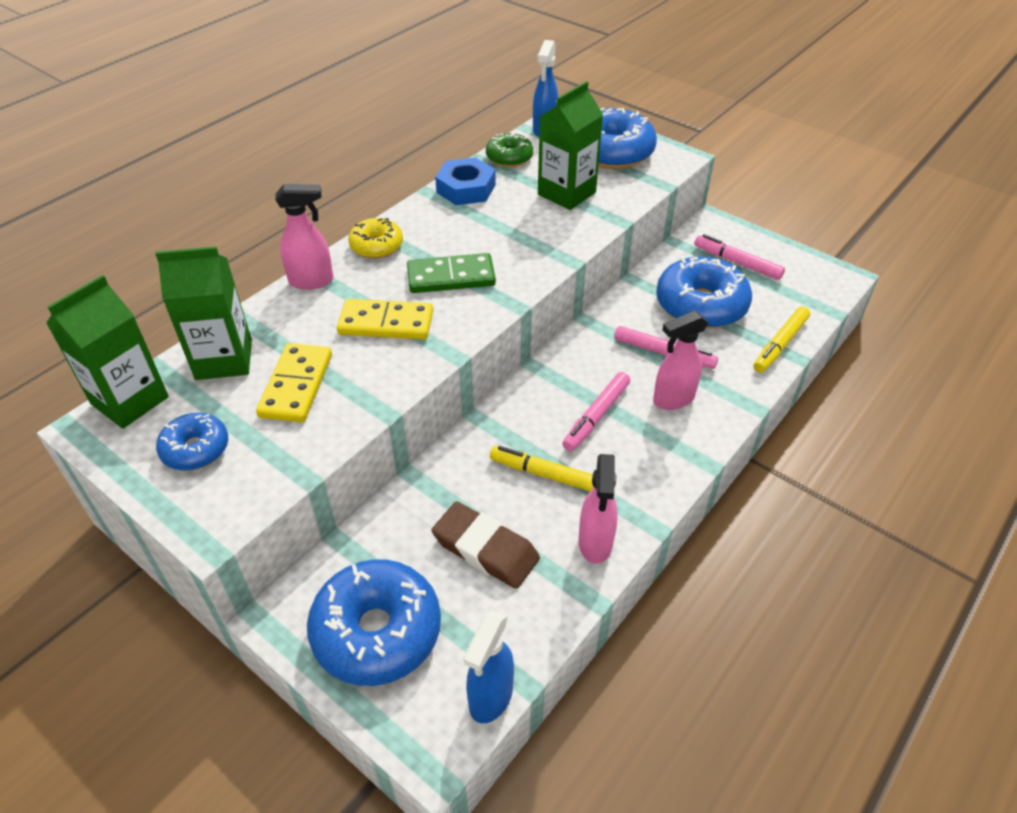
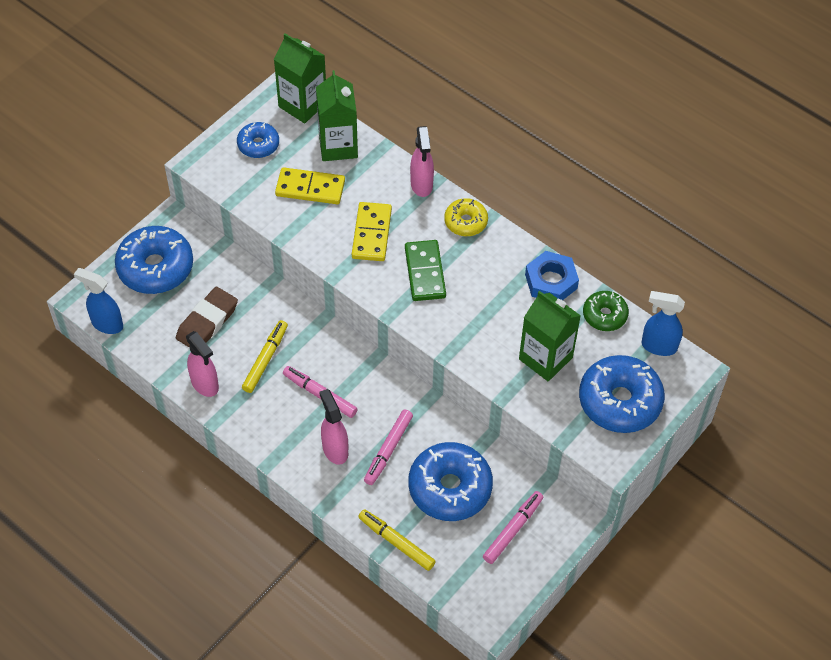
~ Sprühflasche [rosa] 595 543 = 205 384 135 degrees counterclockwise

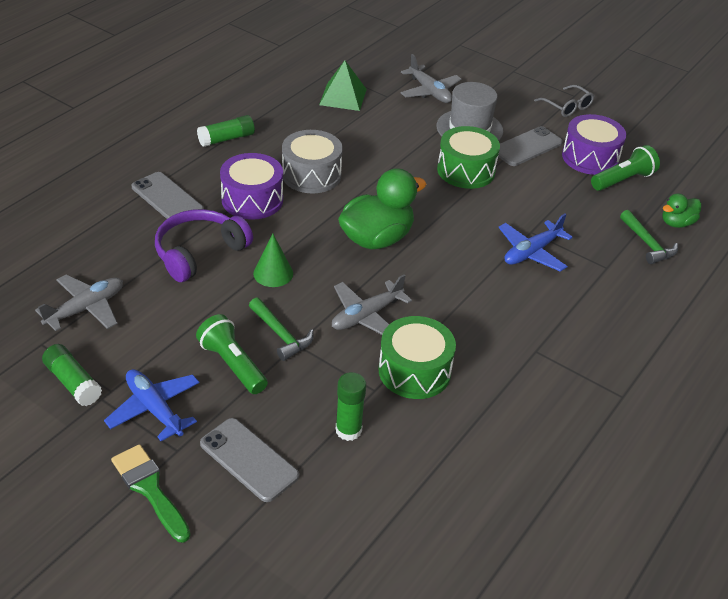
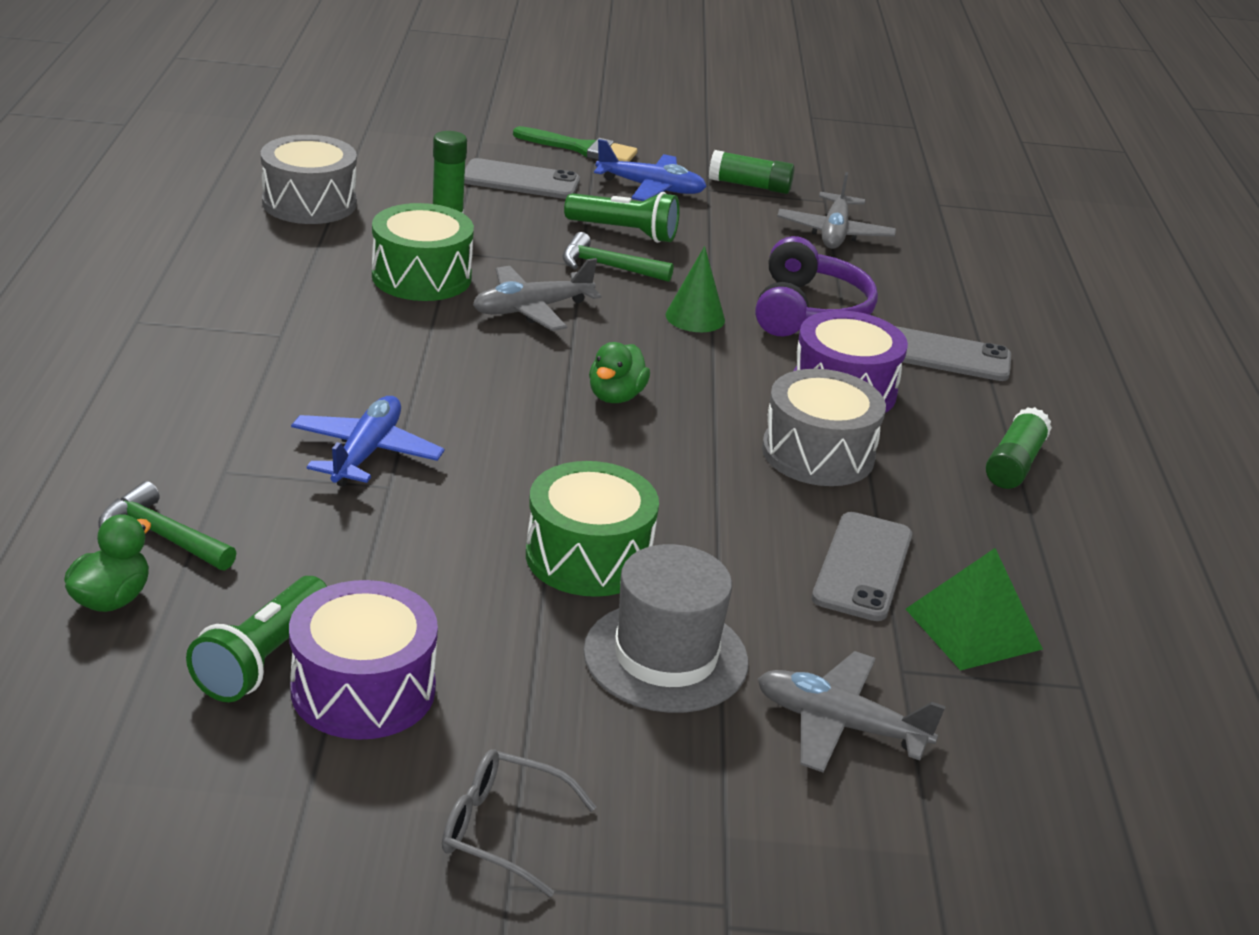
~ Handy [grau] 527 147 to 862 567
~ Ente [grün] 376 239 = 615 396 x0.53
~ Flugzeug [grau] 366 315 = 531 309 135 degrees counterclockwise
+ Trommel [grau] 309 203

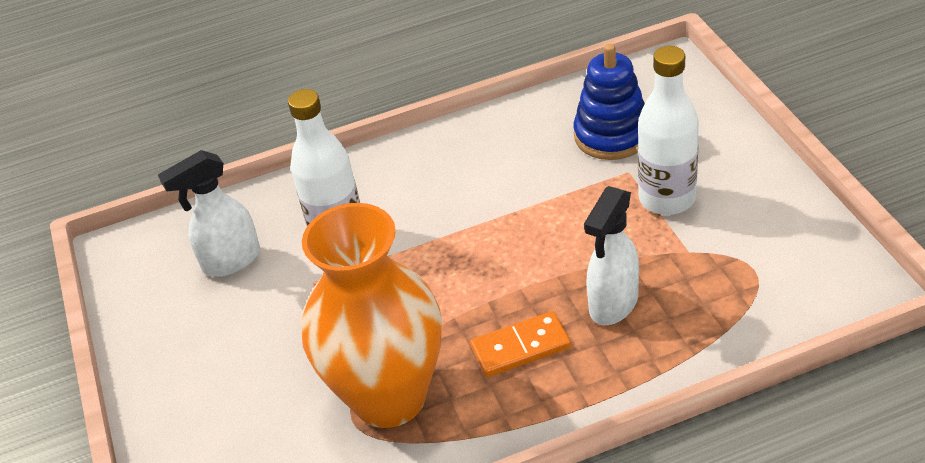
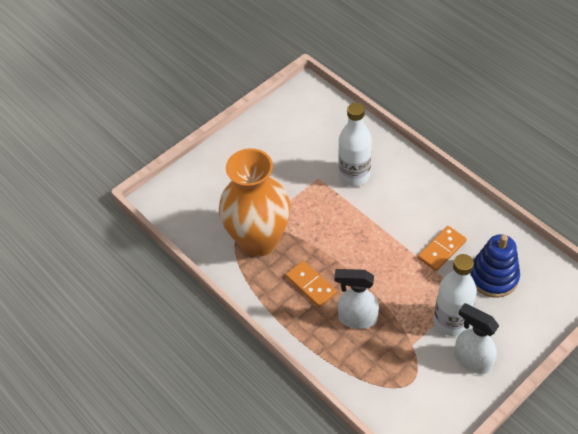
~ Sprühflasche [weiß] 231 261 to 472 360
+ Dominostein [orange] 441 250

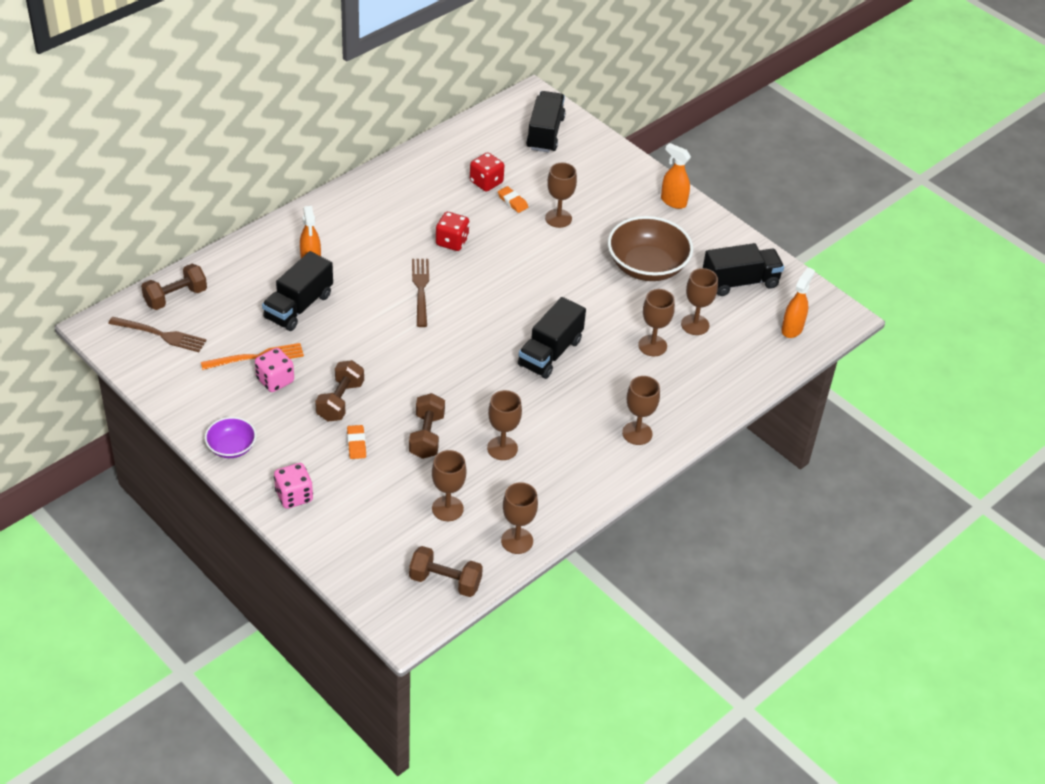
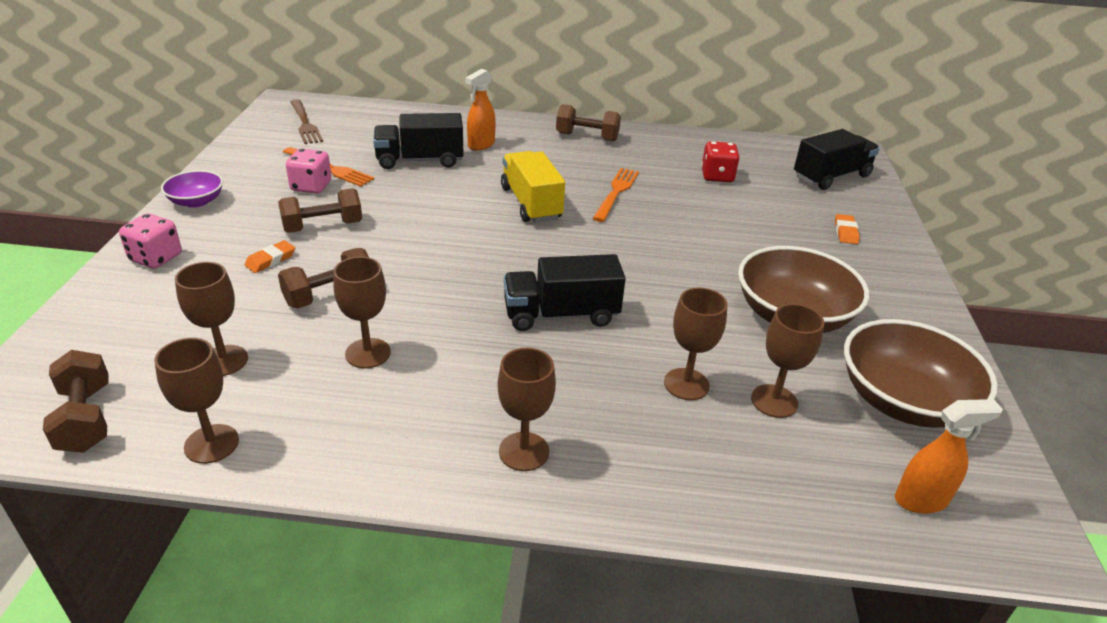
- Sprühflasche [orange] 673 201
- Kelch [braun] 558 218
~ Radiergummi [orange] 512 201 to 845 232
~ Spielwürfel [rot] 452 242 to Gabel [orange] 616 192
~ Lastwagen [schwarz] 740 282 to Schüssel [braun] 902 401
~ Gabel [braun] 420 289 to Lastwagen [gelb] 531 203
~ Hantel [braun] 175 297 to 587 137

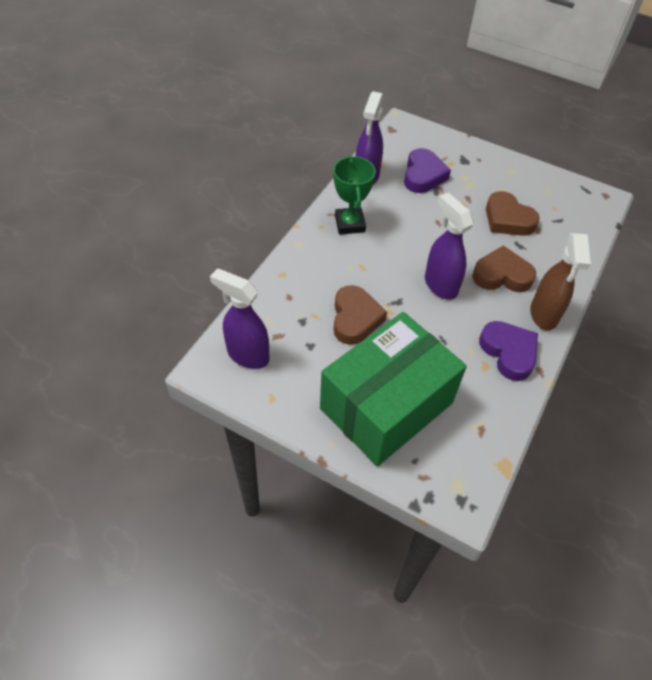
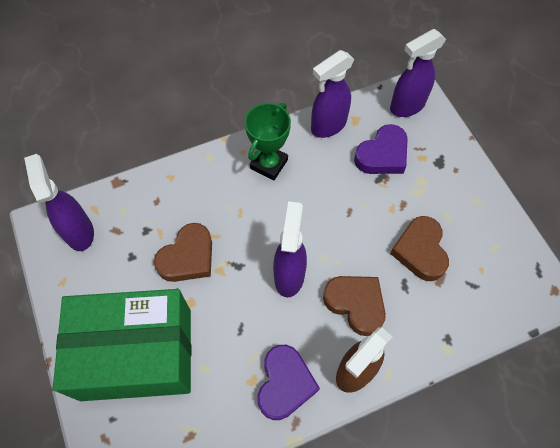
+ Sprühflasche [lila] 406 106

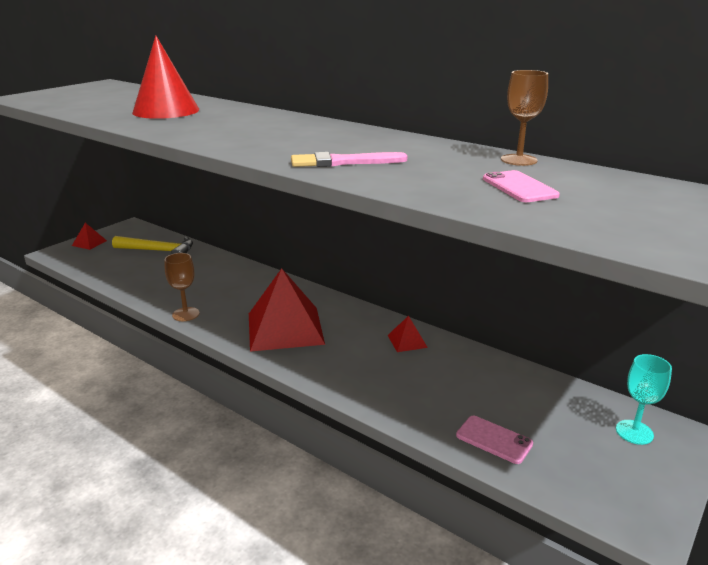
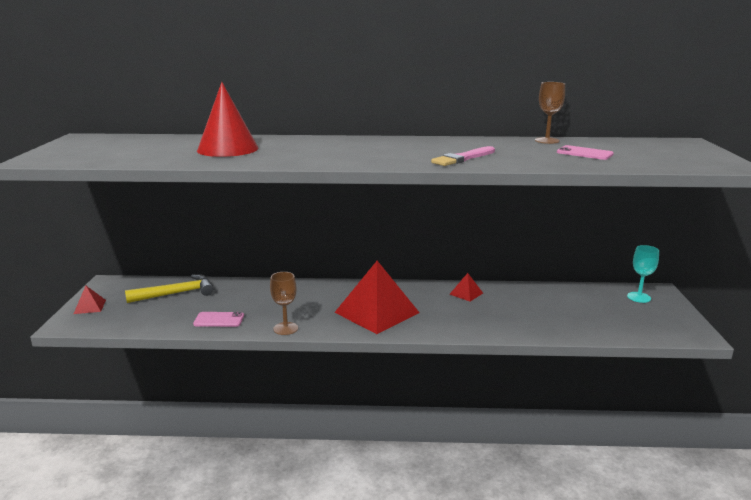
~ Handy [rosa] 494 440 to 219 320

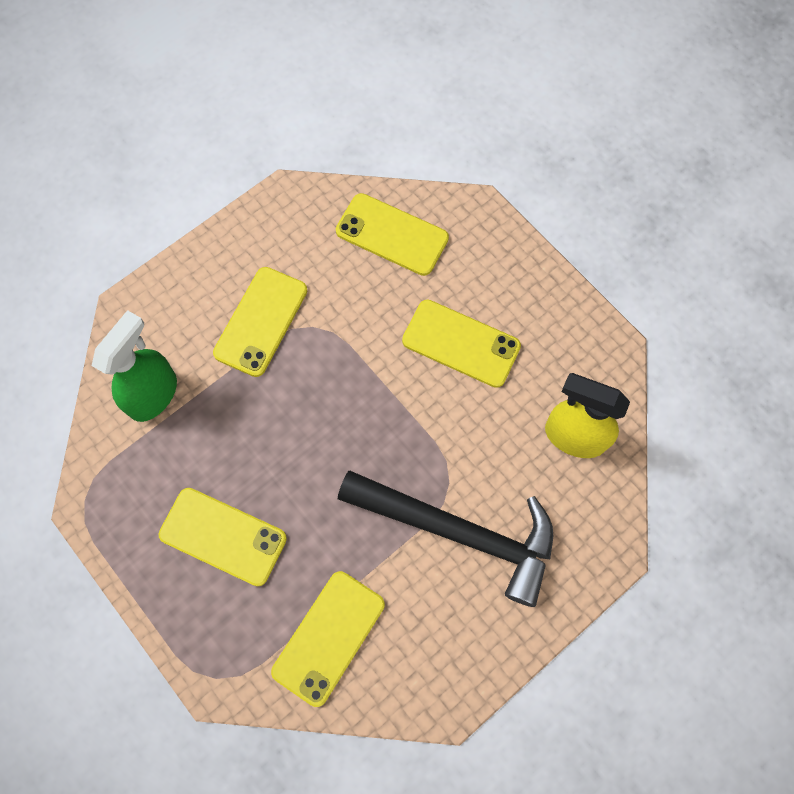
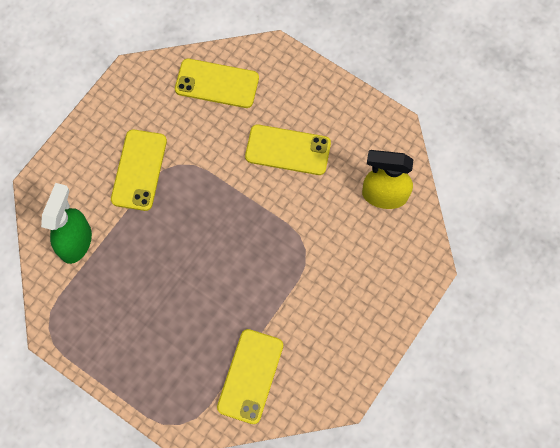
- Hammer [schwarz] 459 532
- Handy [gelb] 223 536

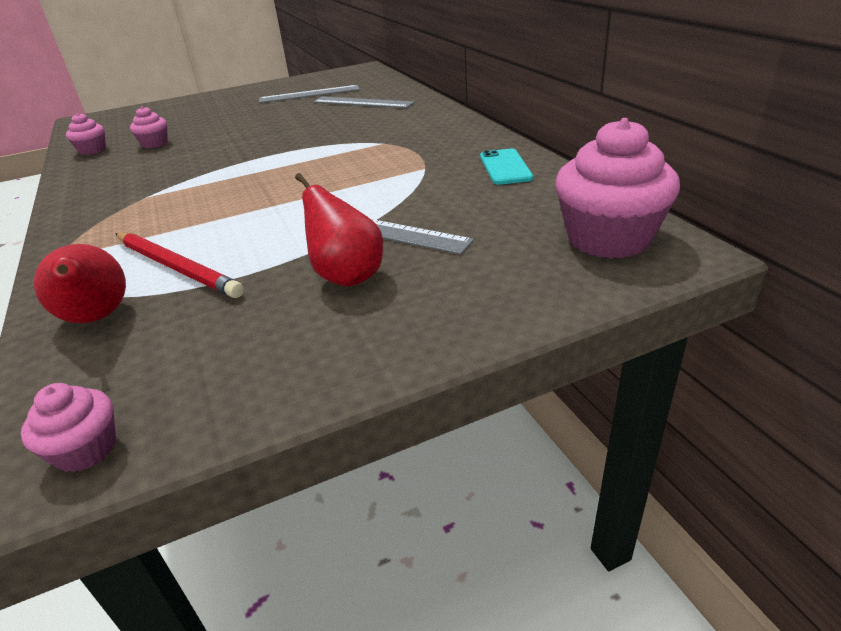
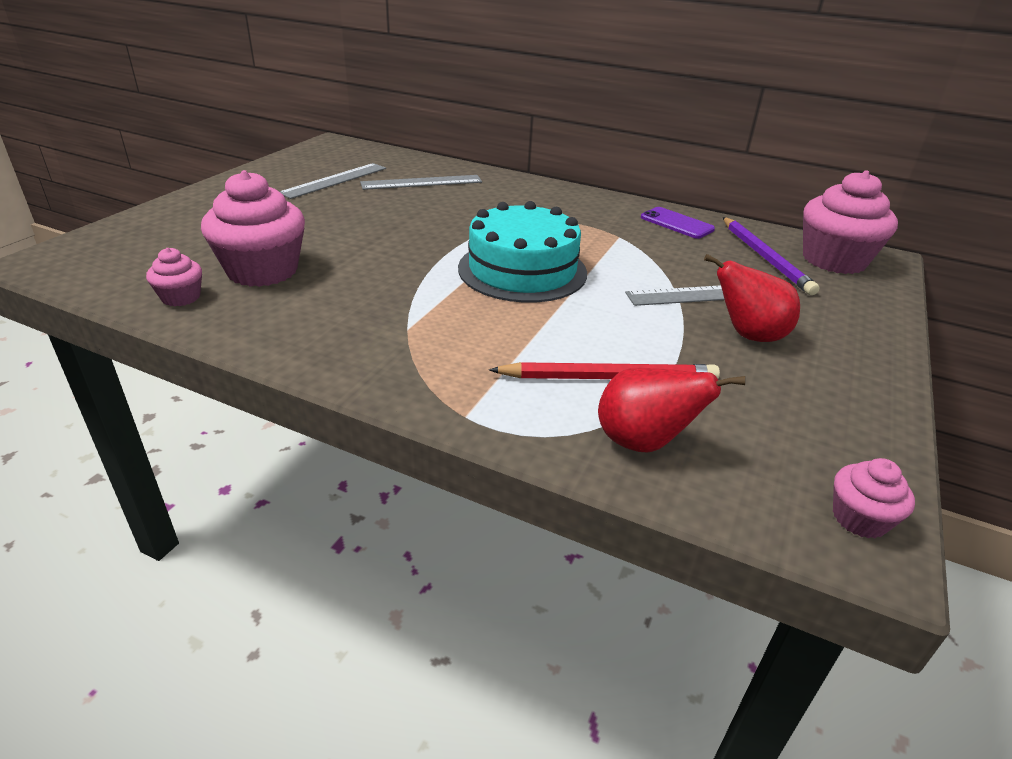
~ Muffin [rosa] 155 144 = 262 270 x2.03
~ Handy [türkis] 505 167 to Handy [lila] 676 223
+ Kuchen [türkis] 522 270
+ Bleistift [lila] 764 257

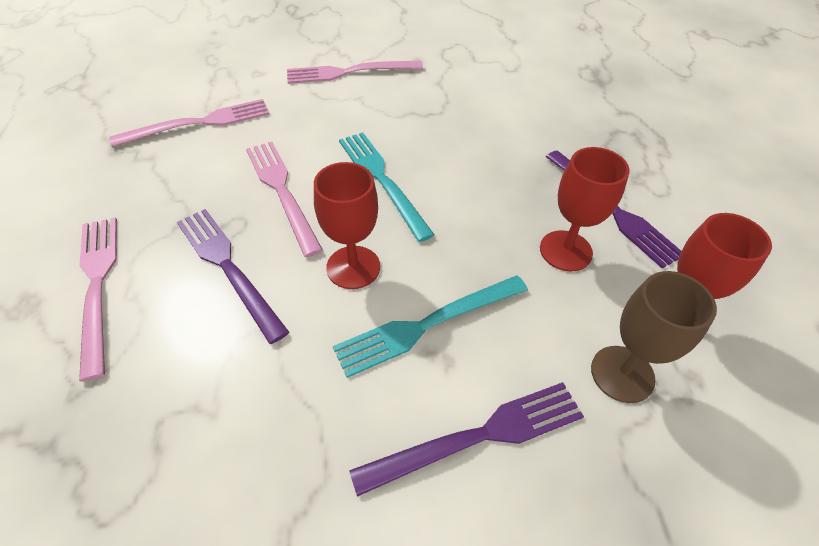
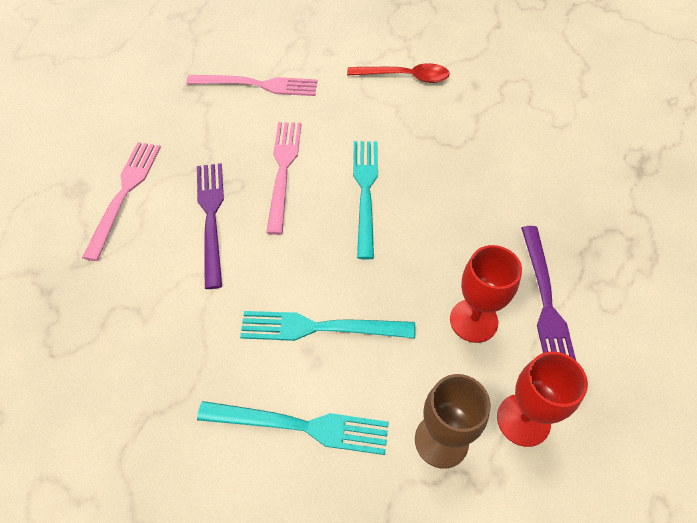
~ Gabel [rosa] 349 72 to Löffel [rot] 405 77
- Kelch [rot] 353 267
~ Gabel [lila] 478 437 to Gabel [türkis] 300 426

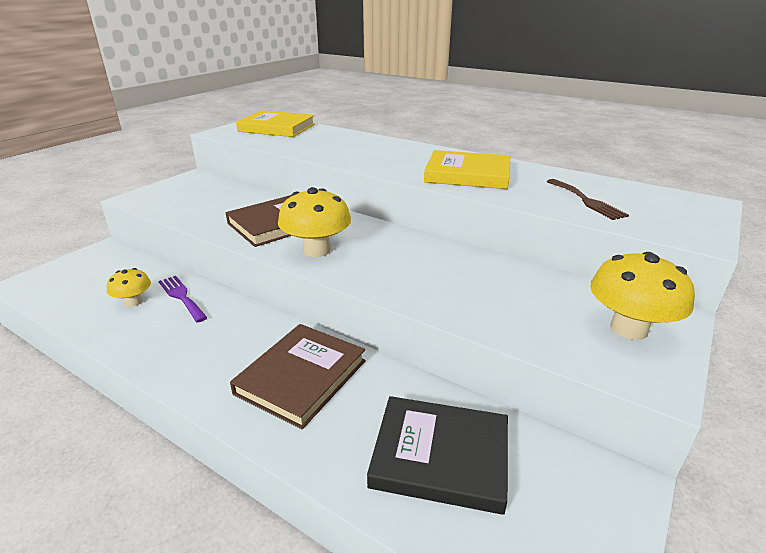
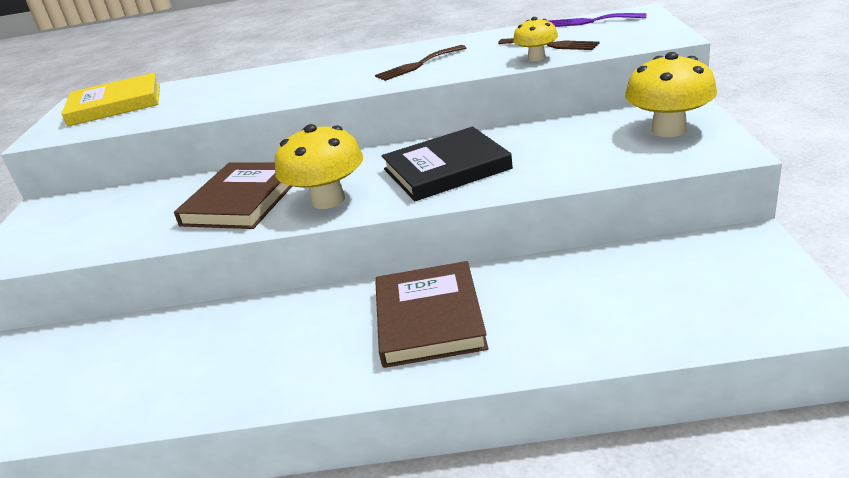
~ Buch [gelb] 467 174 to Gabel [braun] 418 65
~ Pilz [gelb] 134 302 to 536 58
~ Gabel [lila] 181 297 to 590 21
~ Buch [schwarz] 440 456 to 446 169

